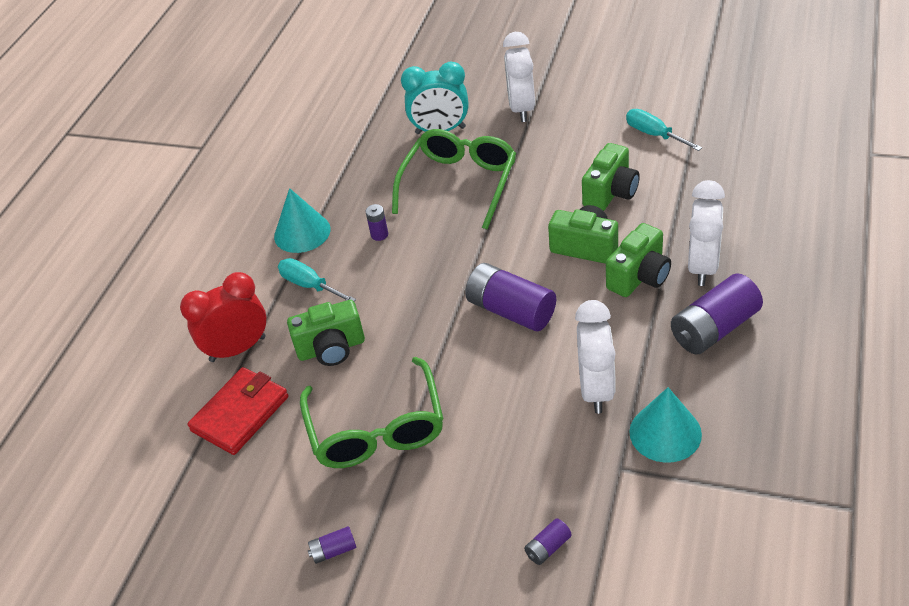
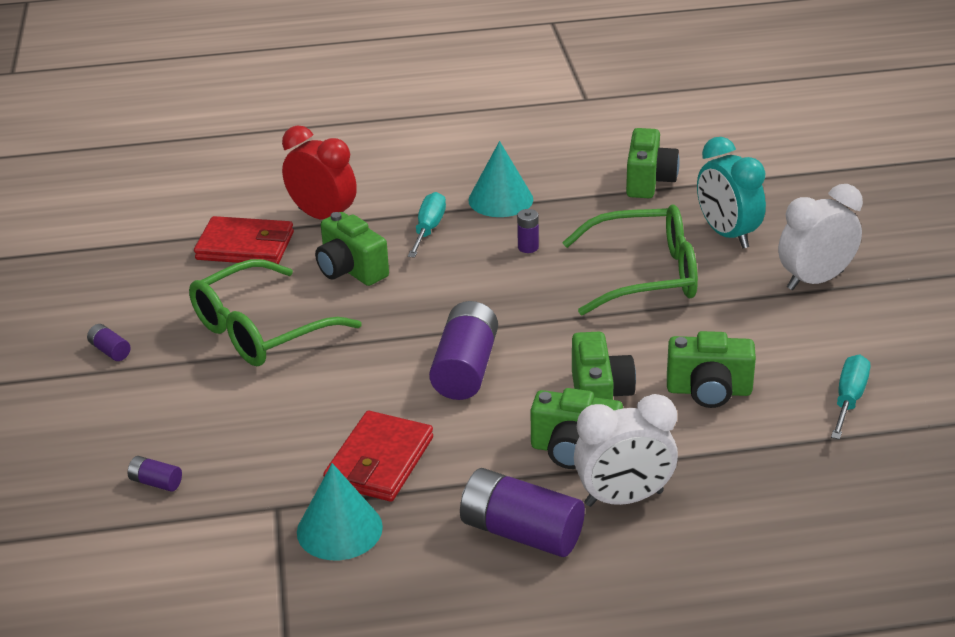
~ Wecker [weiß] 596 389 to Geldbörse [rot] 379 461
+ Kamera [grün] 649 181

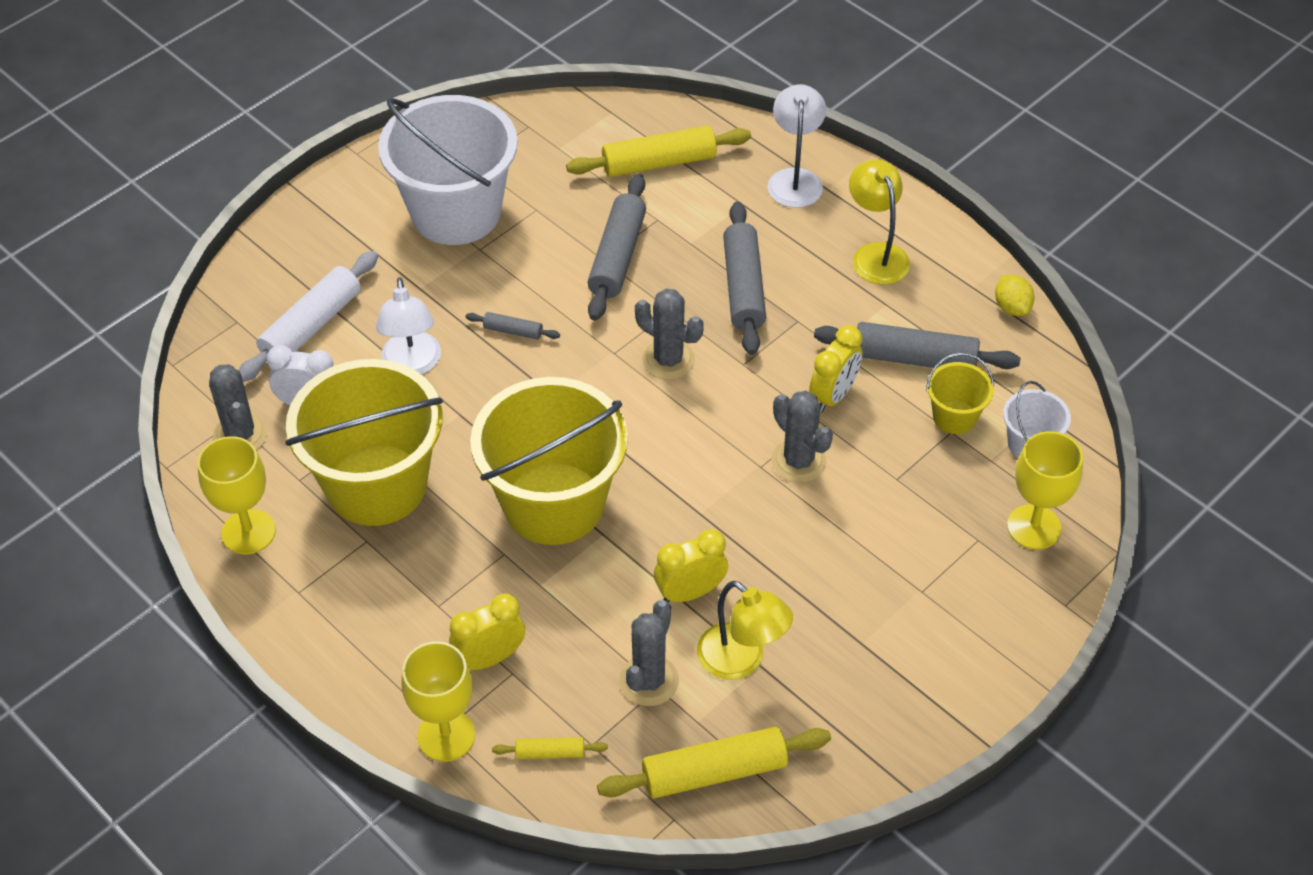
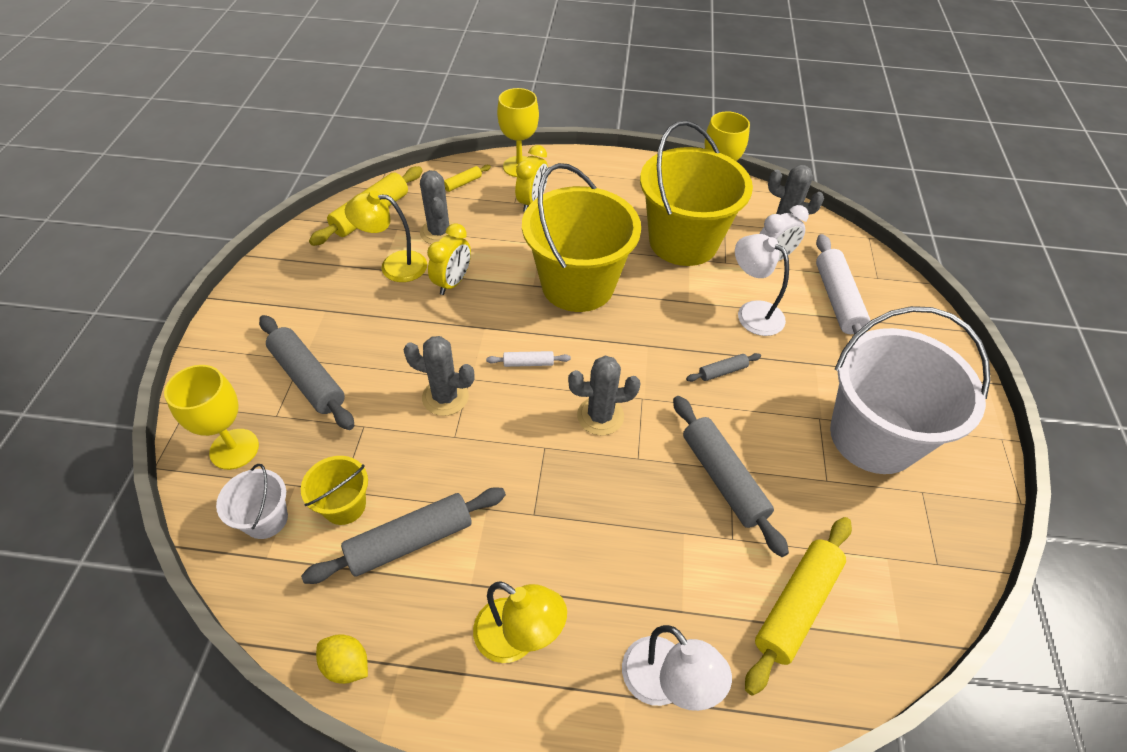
~ Nudelholz [grau] 744 287 to 308 379
- Wecker [gelb] 833 395
+ Nudelholz [weiß] 528 363

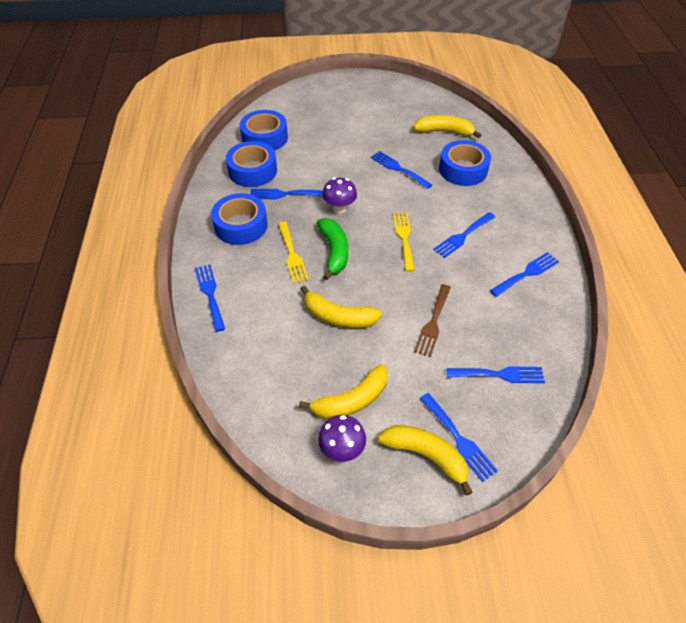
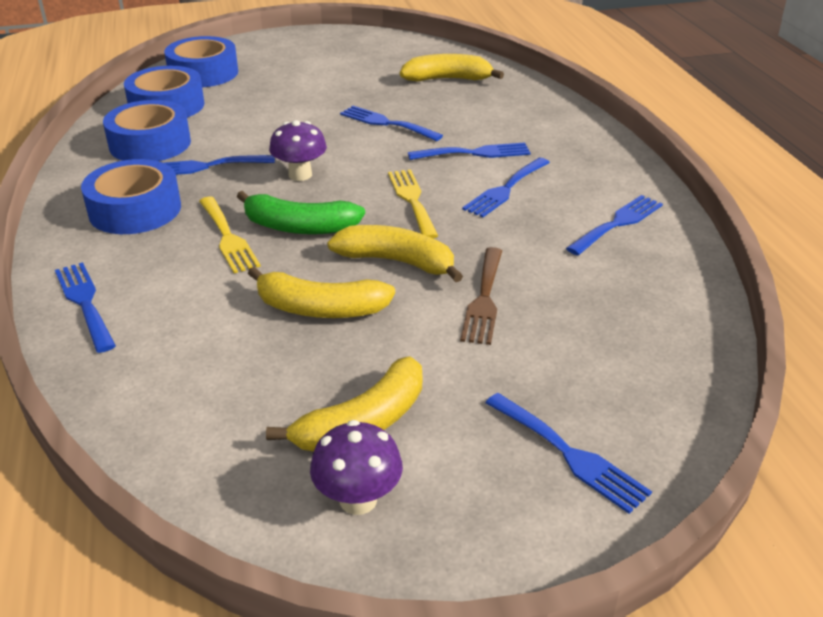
~ Klebeband [blau] 463 170 to 203 73
~ Banane [grün] 334 251 = 299 227 120 degrees clockwise
~ Gabel [blau] 500 374 to 475 153
~ Banane [gelb] 426 456 to 397 262

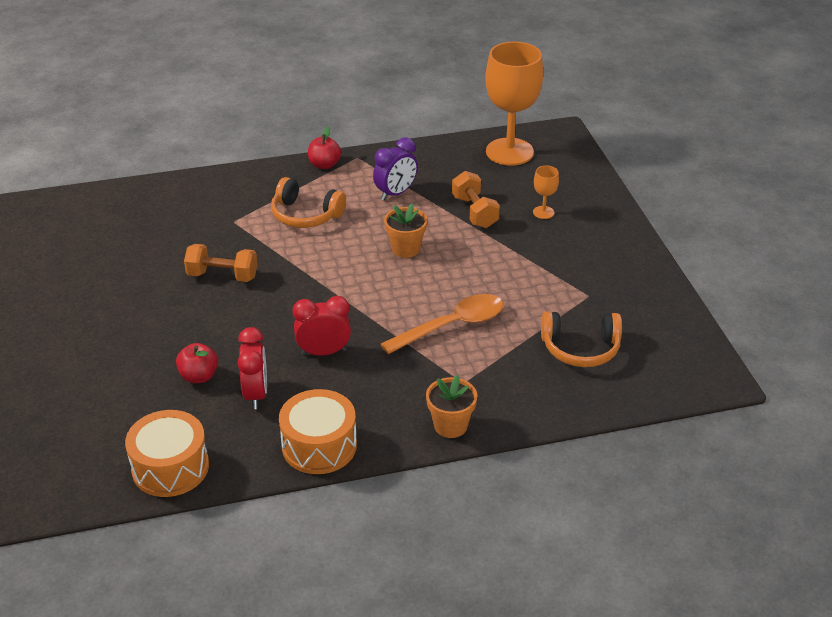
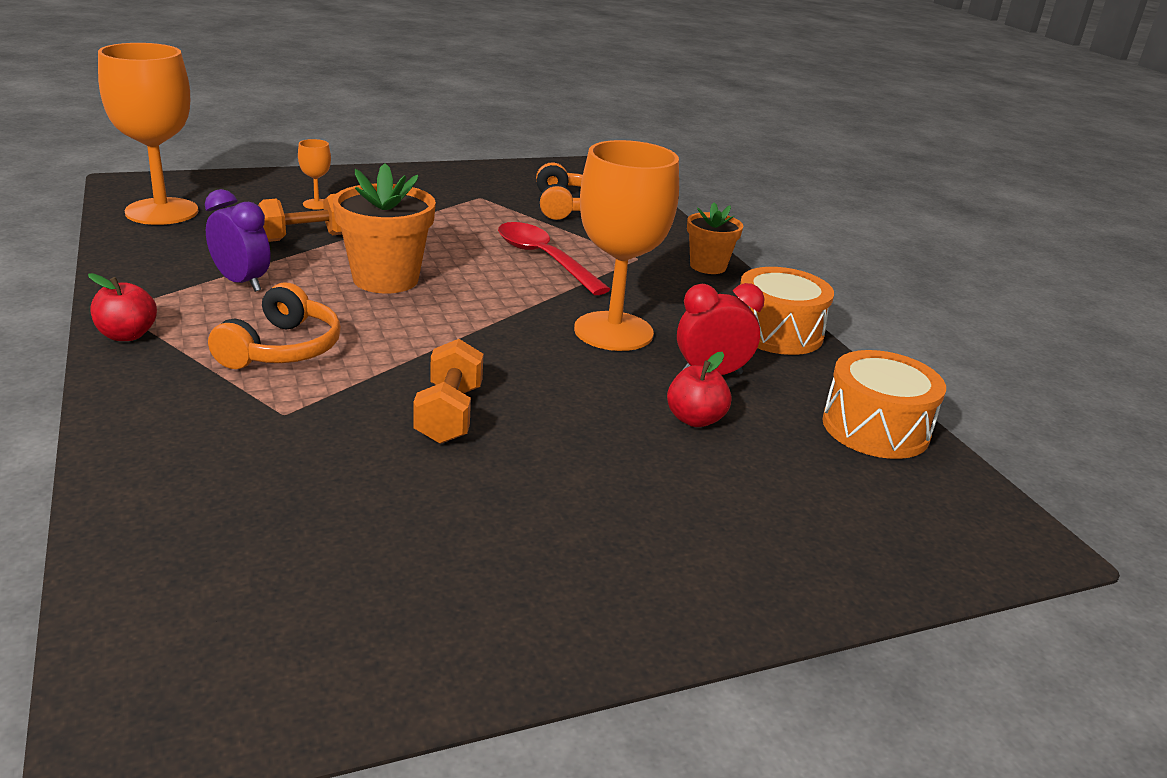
~ Blumentopf [orange] 406 249 = 385 279 x1.61
~ Löffel [orange] 452 325 to Löffel [rot] 543 259
~ Wecker [rot] 323 352 to Kelch [orange] 613 331

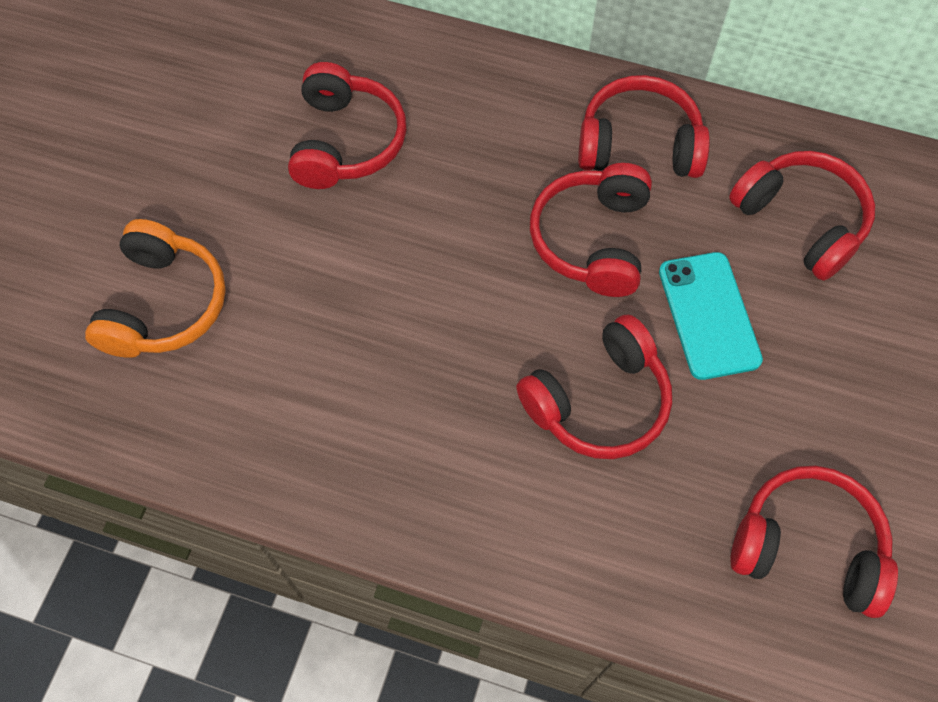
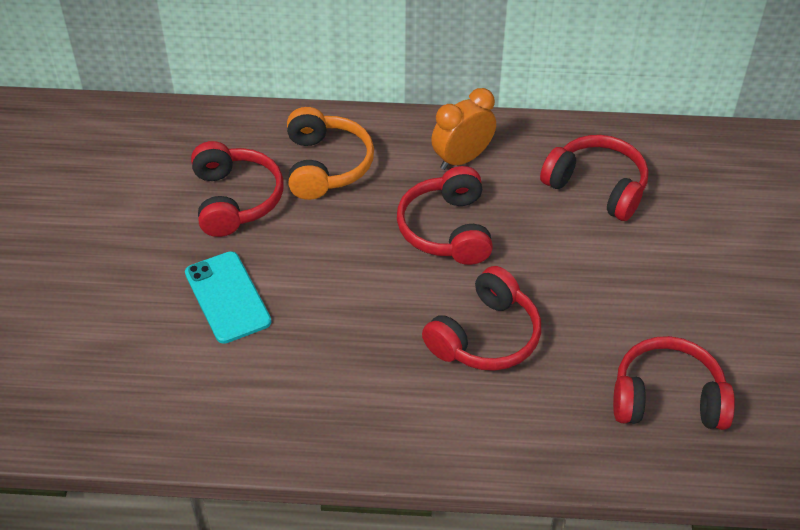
~ Kopfhörer [rot] 639 144 to Wecker [orange] 462 159
~ Kopfhörer [orange] 164 304 to 326 165
~ Handy [türkis] 709 315 to 227 297

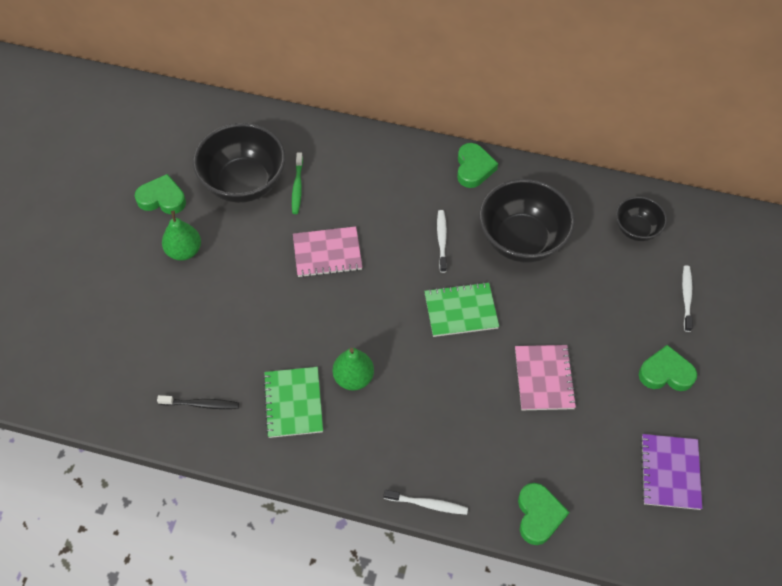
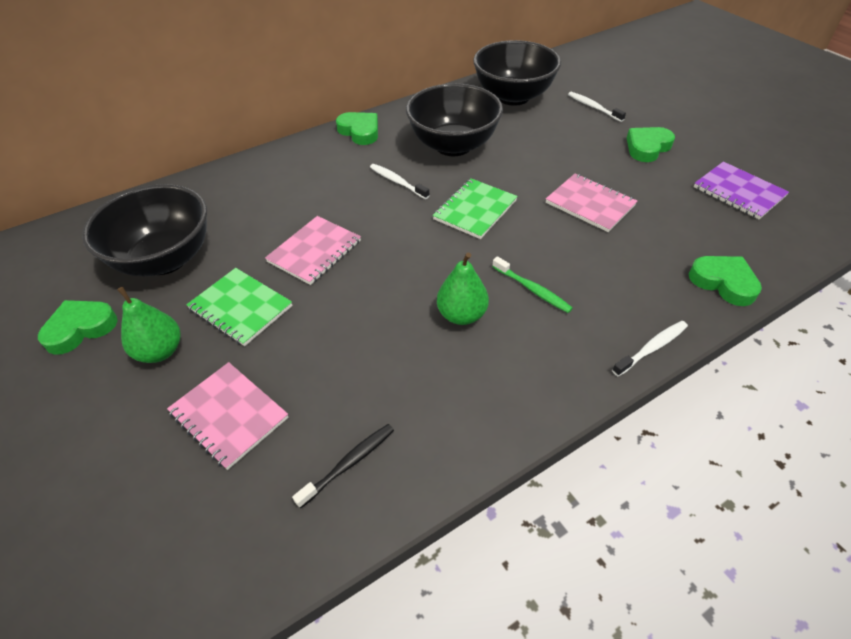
~ Zahnbürste [grün] 297 187 to 532 289
~ Schüssel [schwarz] 636 229 = 513 97 x1.83
~ Notizbuch [grün] 293 403 to 240 307
+ Notizbuch [rosa] 229 415

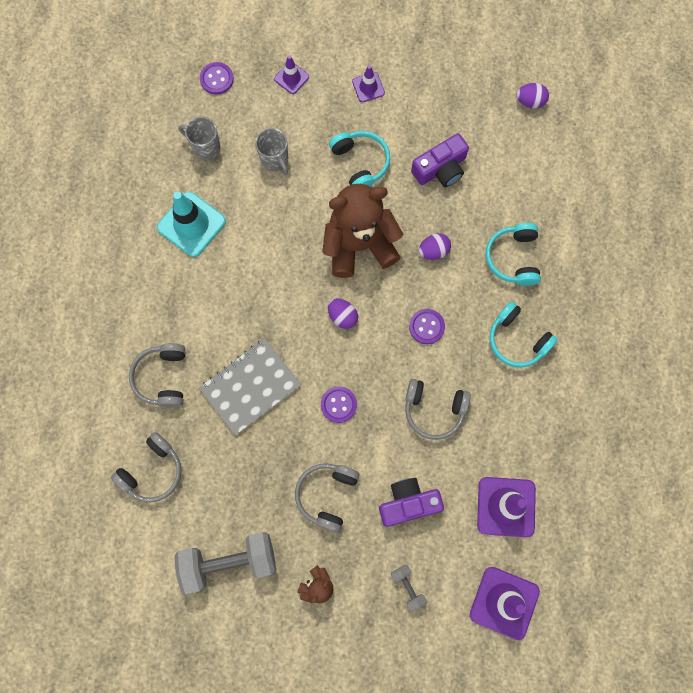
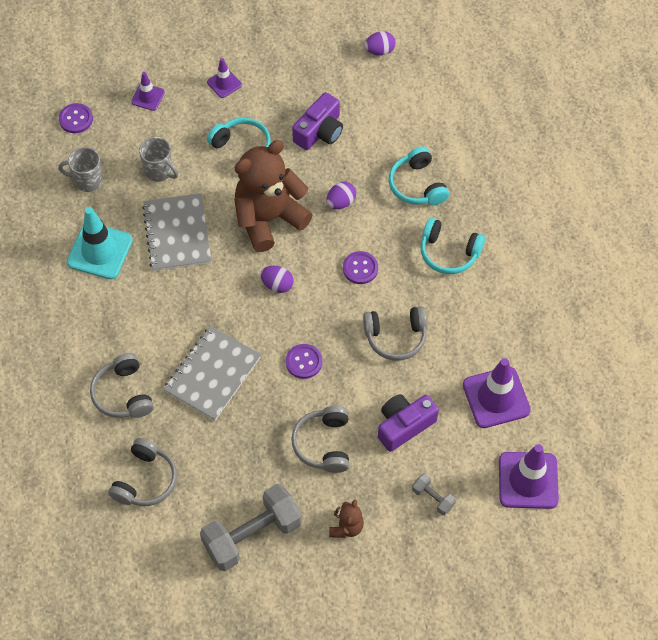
+ Notizbuch [grau] 177 233

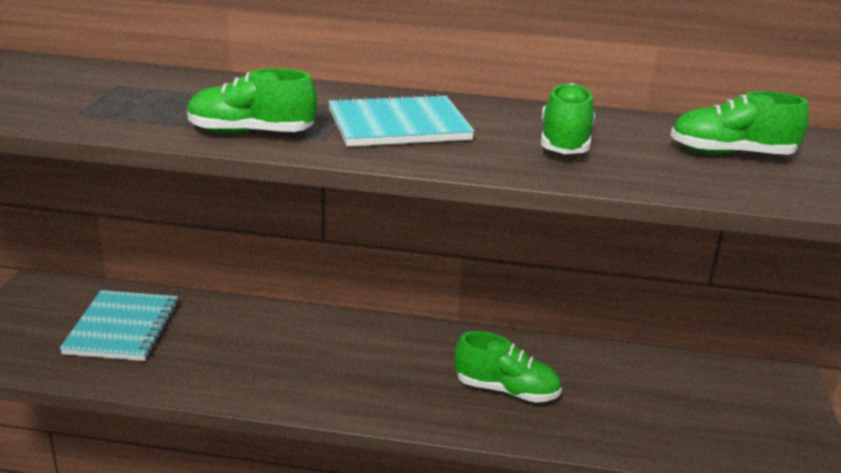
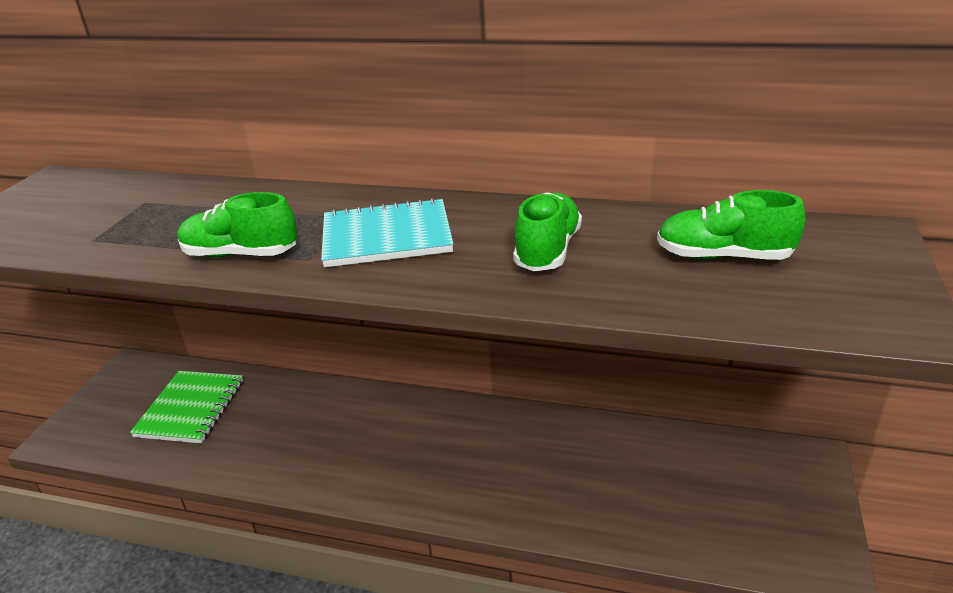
~ Notizbuch [türkis] 122 328 to Notizbuch [grün] 191 409
- Schuh [grün] 506 390

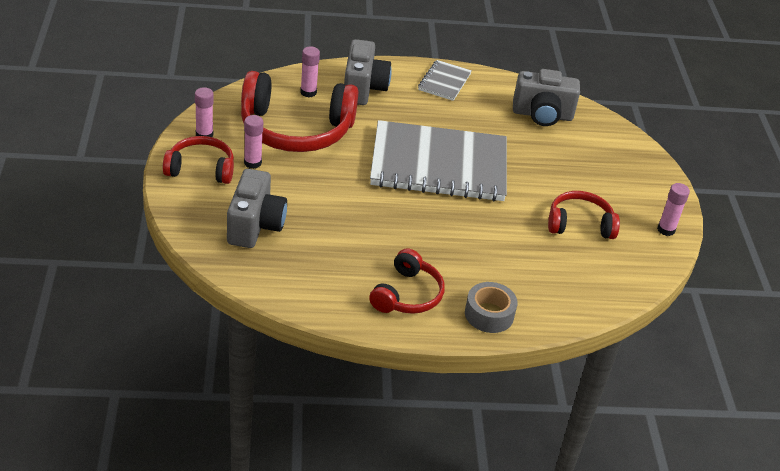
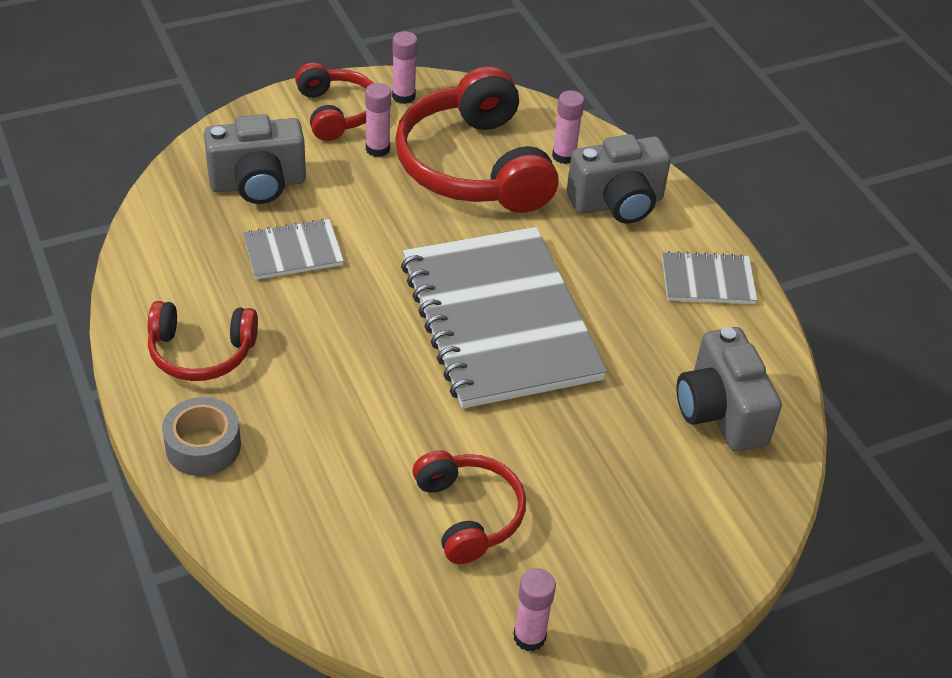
+ Notizbuch [grau] 293 252

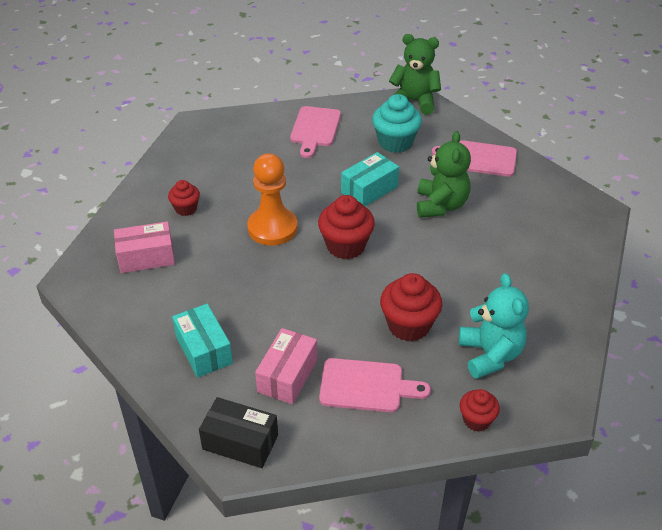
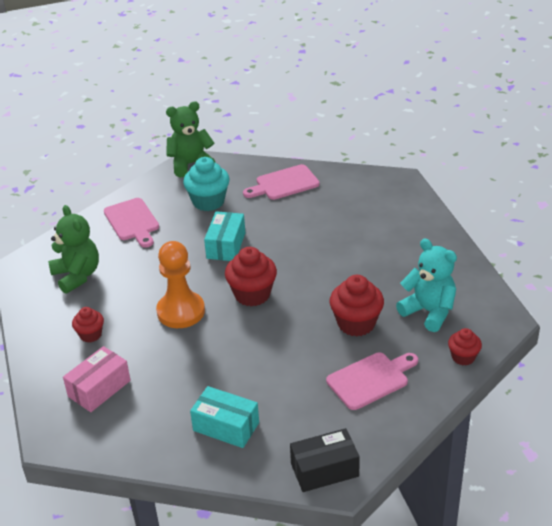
~ Teddybär [grün] 440 205 to 77 276
- Schachtel [rosa] 287 375

